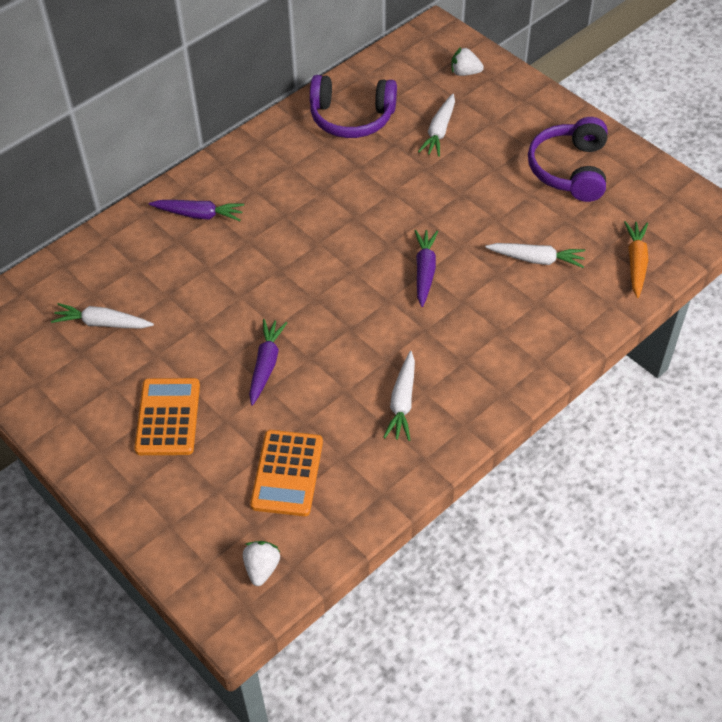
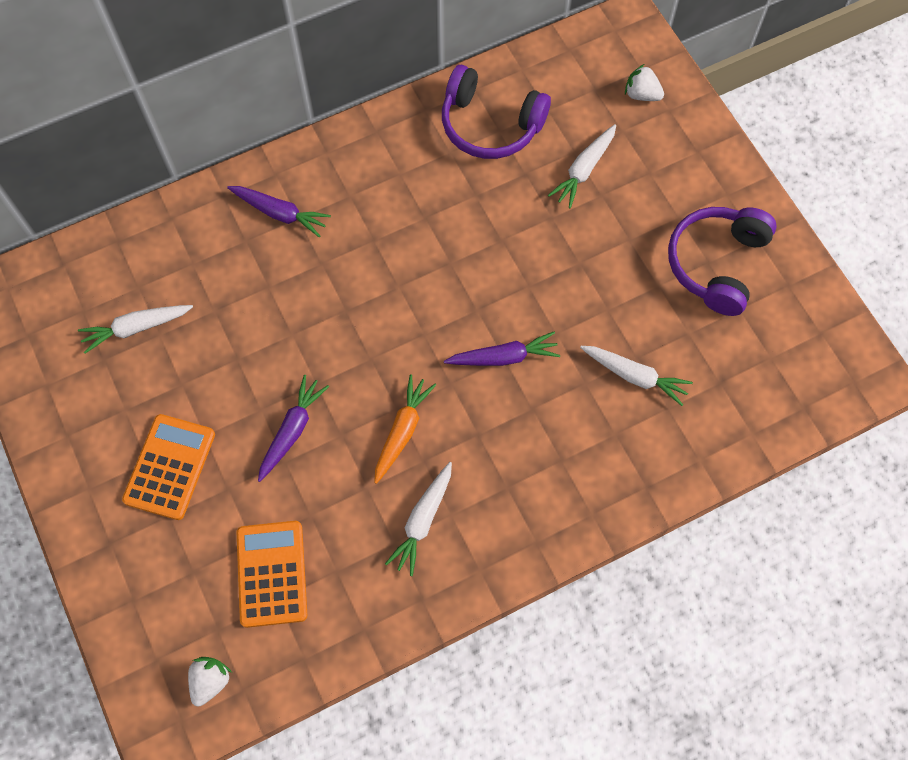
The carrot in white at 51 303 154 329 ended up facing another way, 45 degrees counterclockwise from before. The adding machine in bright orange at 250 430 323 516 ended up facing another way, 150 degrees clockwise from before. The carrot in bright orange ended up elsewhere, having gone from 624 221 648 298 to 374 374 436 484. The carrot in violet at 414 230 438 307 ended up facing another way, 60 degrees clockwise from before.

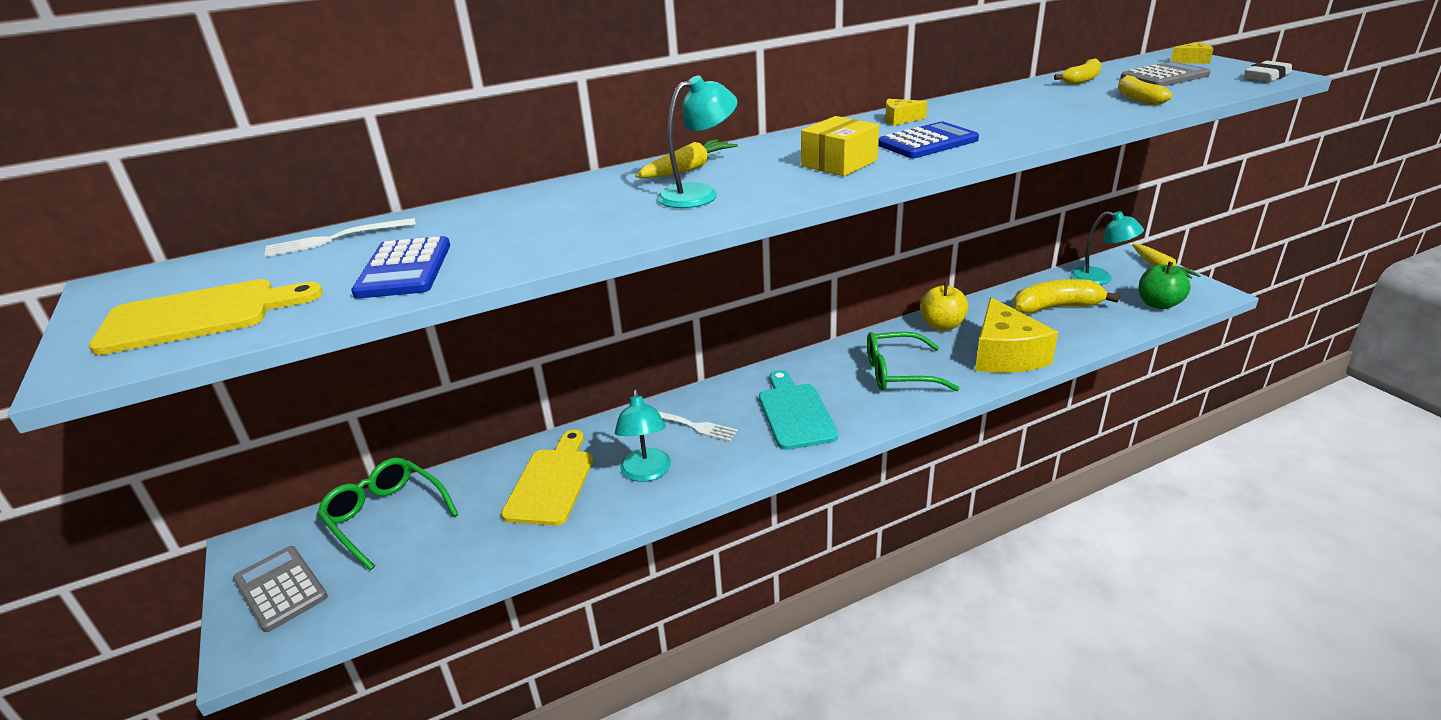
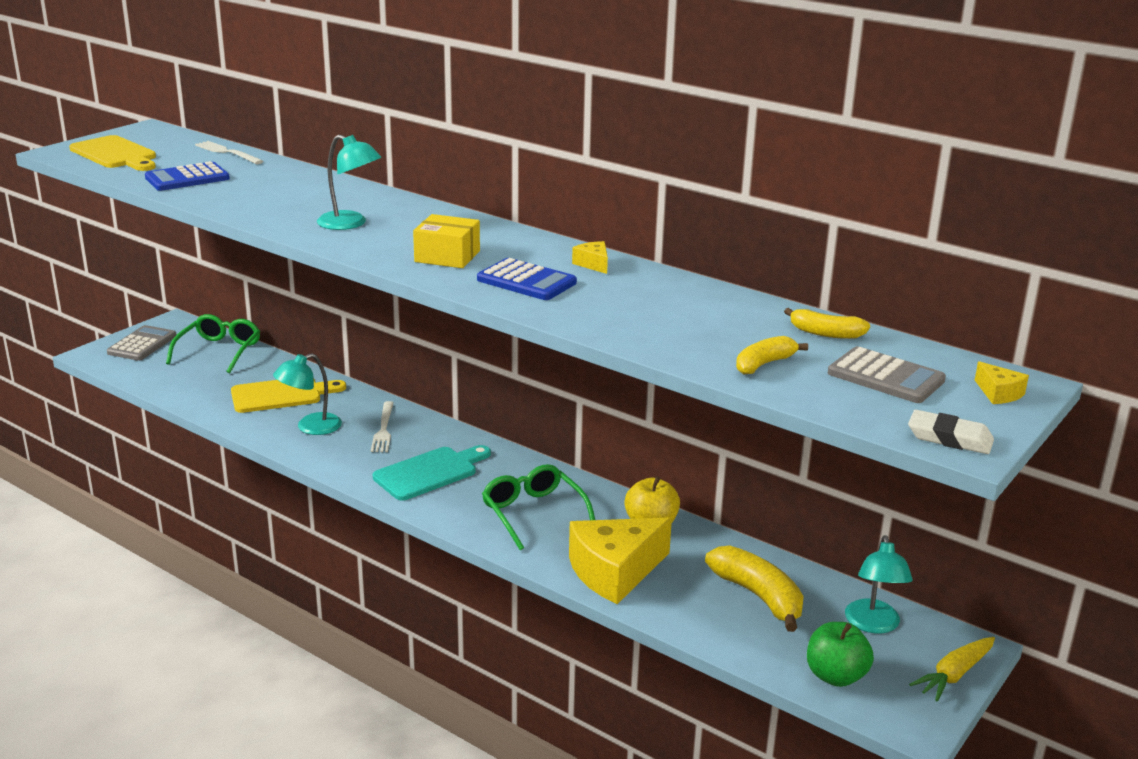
The second view lost the carrot in yellow at 635 139 738 178.

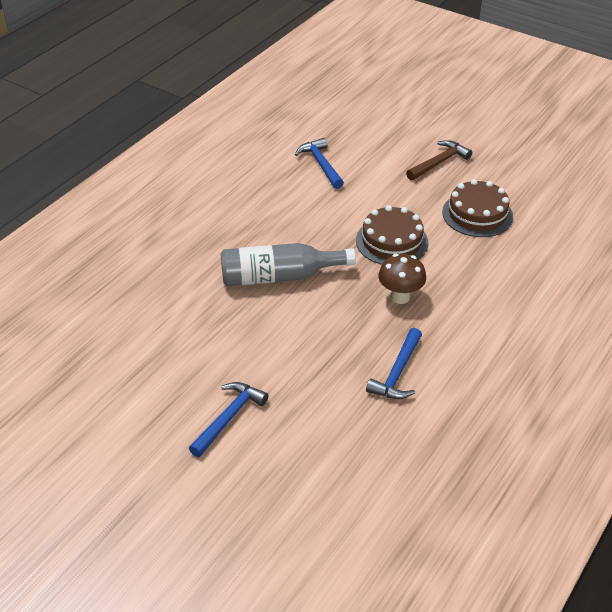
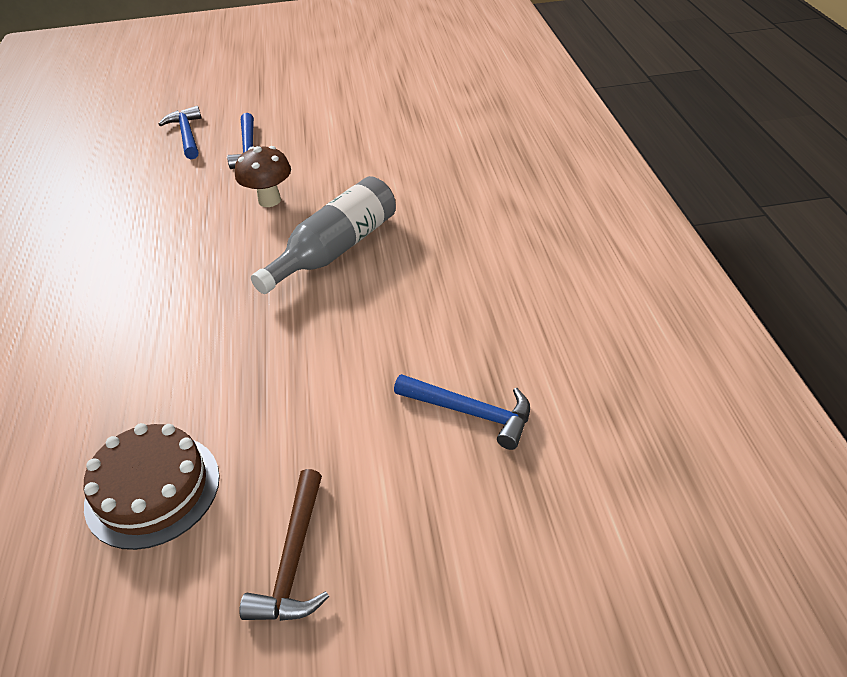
The carpenter's hammer in cobalt ended up elsewhere, having gone from 366 328 422 399 to 158 106 202 159. The mushroom in dark brown ended up elsewhere, having gone from 378 254 426 304 to 235 146 291 207. The second view lost the cake in dark brown at 356 205 429 265.

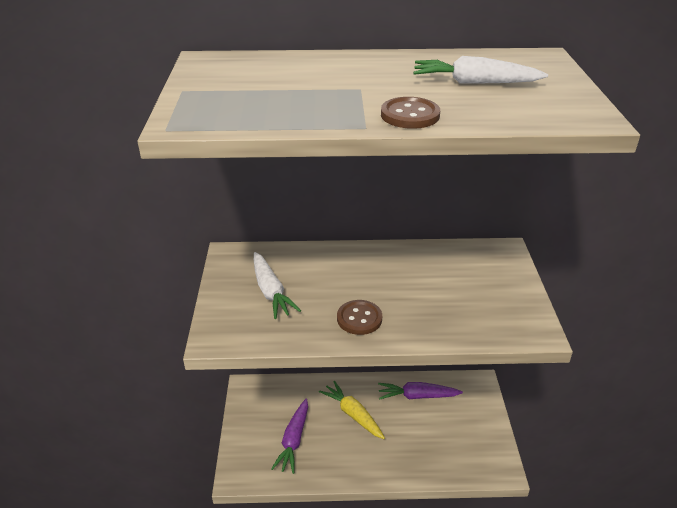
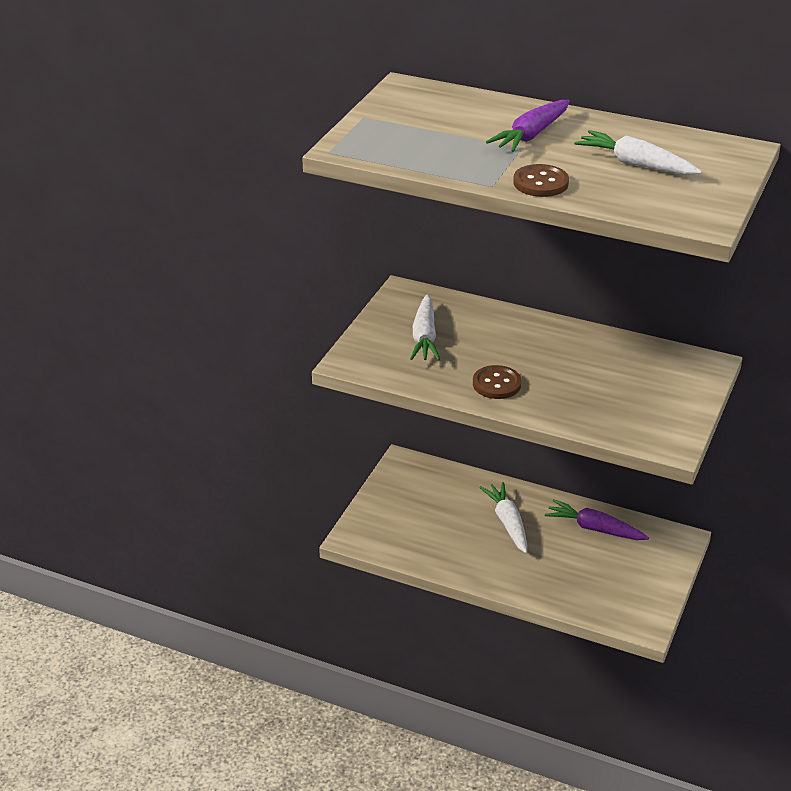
What was the carrot in yellow at 319 381 385 439 turned into the carrot in white at 479 482 527 553. The carrot in violet ended up elsewhere, having gone from 271 399 308 474 to 486 100 570 152.

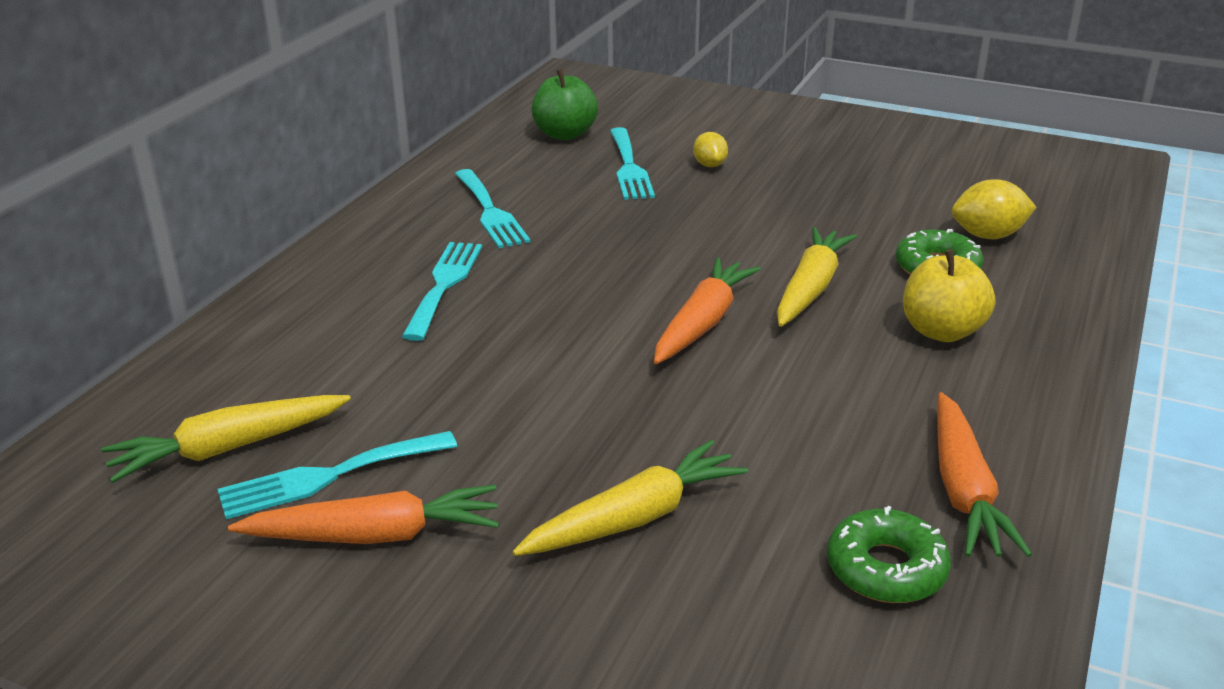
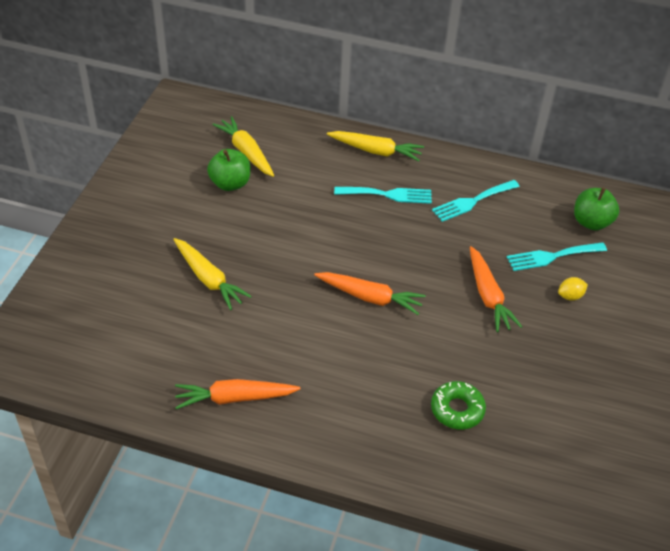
Where the fork in aqua stood at 218 431 457 519, the apple fruit in leaf-green came to stand at 207 149 250 191. The carrot in yellow ended up elsewhere, having gone from 777 227 857 327 to 327 131 424 161. The carrot in bright orange ended up elsewhere, having gone from 228 485 499 544 to 470 246 522 332. The second view lost the glazed donut in leaf-green at 827 506 951 603. The second view lost the apple fruit in yellow at 903 249 995 342. The second view lost the citrus fruit in yellow at 952 179 1037 239.

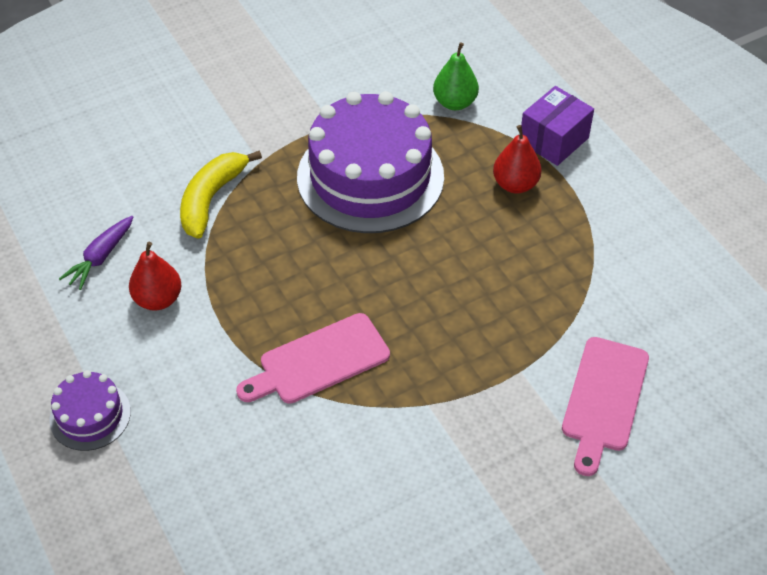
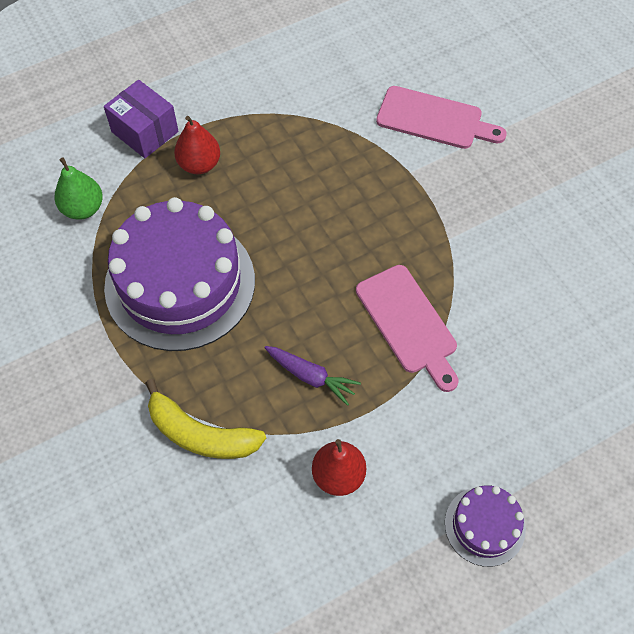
The carrot in violet ended up elsewhere, having gone from 59 216 133 290 to 264 346 361 406.

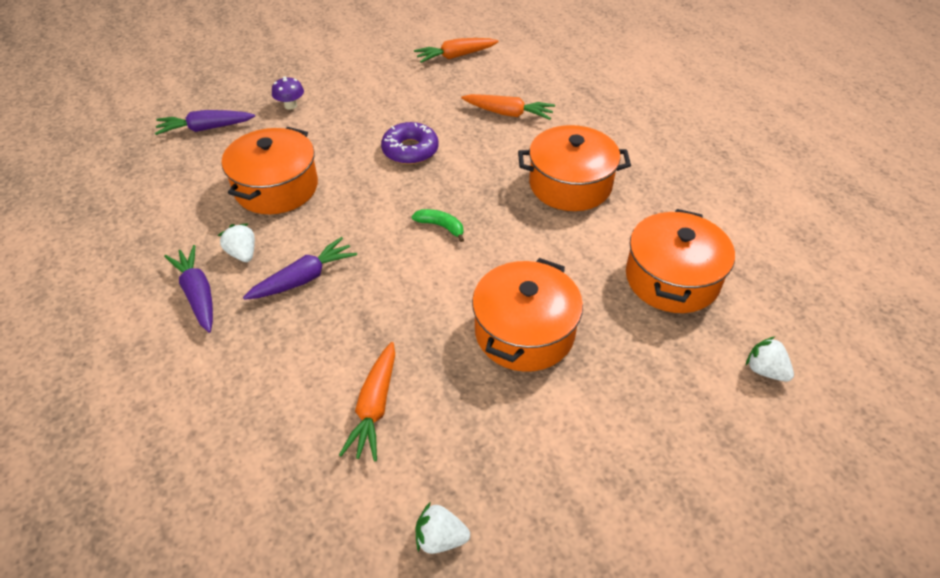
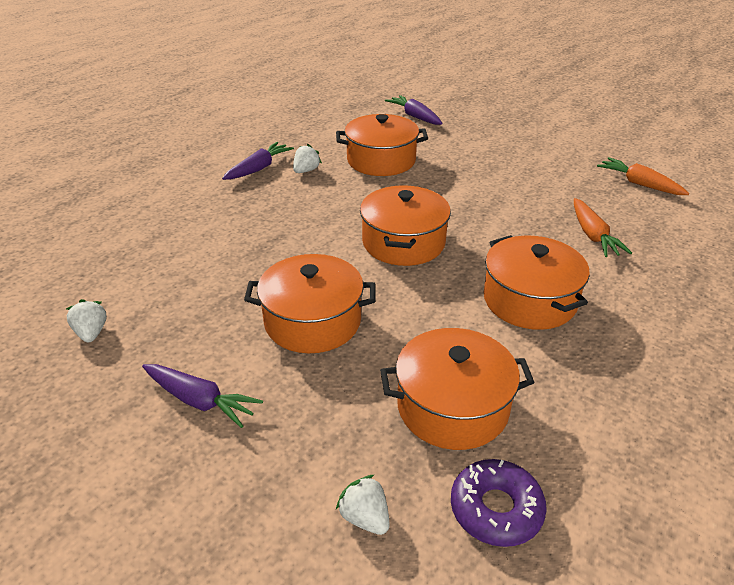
The carrot in violet ended up elsewhere, having gone from 243 237 357 300 to 142 364 263 428. The berry in white at 746 336 794 382 ended up facing another way, 60 degrees counterclockwise from before. Where the toy banana in leaf-green stood at 412 209 464 242, the stockpot in bright orange came to stand at 360 185 451 266. The glazed donut in violet ended up elsewhere, having gone from 381 122 439 165 to 451 459 547 547. The second view lost the mushroom in violet at 272 77 304 110. The second view lost the carrot in bright orange at 339 342 395 461.

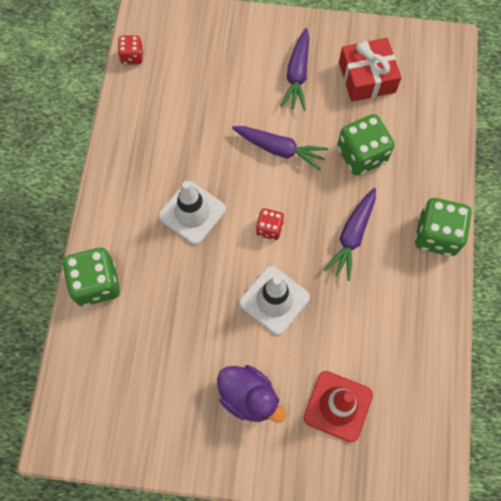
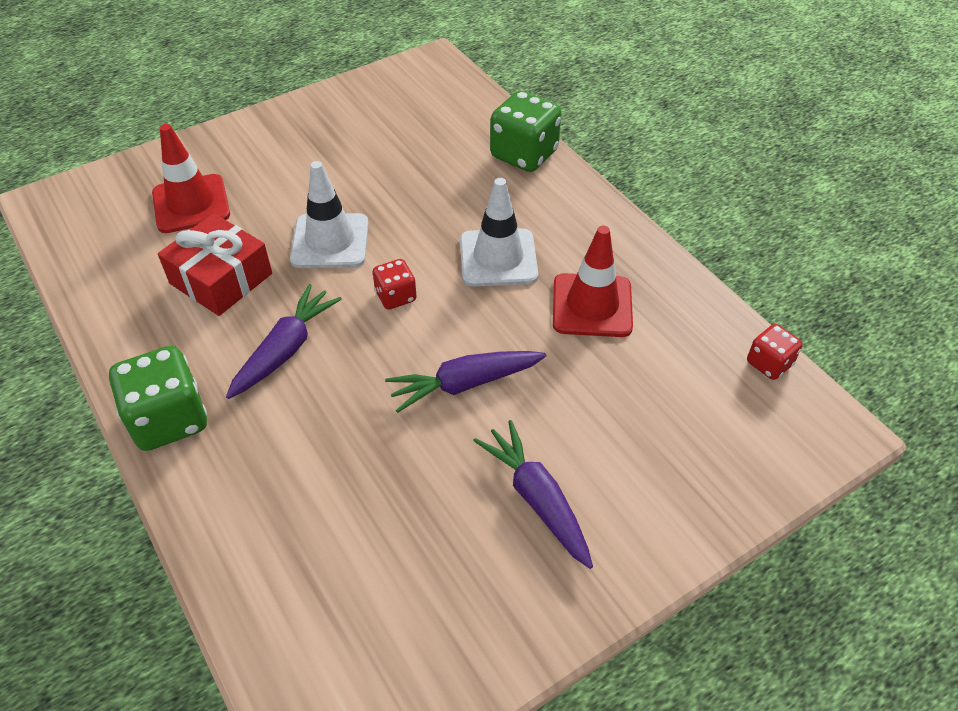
The gift in crimson ended up elsewhere, having gone from 339 38 402 102 to 158 213 272 316. The carrot in violet at 324 188 376 281 ended up facing another way, 45 degrees clockwise from before. The second view gained the road cone in crimson at 553 226 633 337. The second view lost the duck in violet at 217 365 286 422. The second view lost the game die in leaf-green at 337 114 395 176.

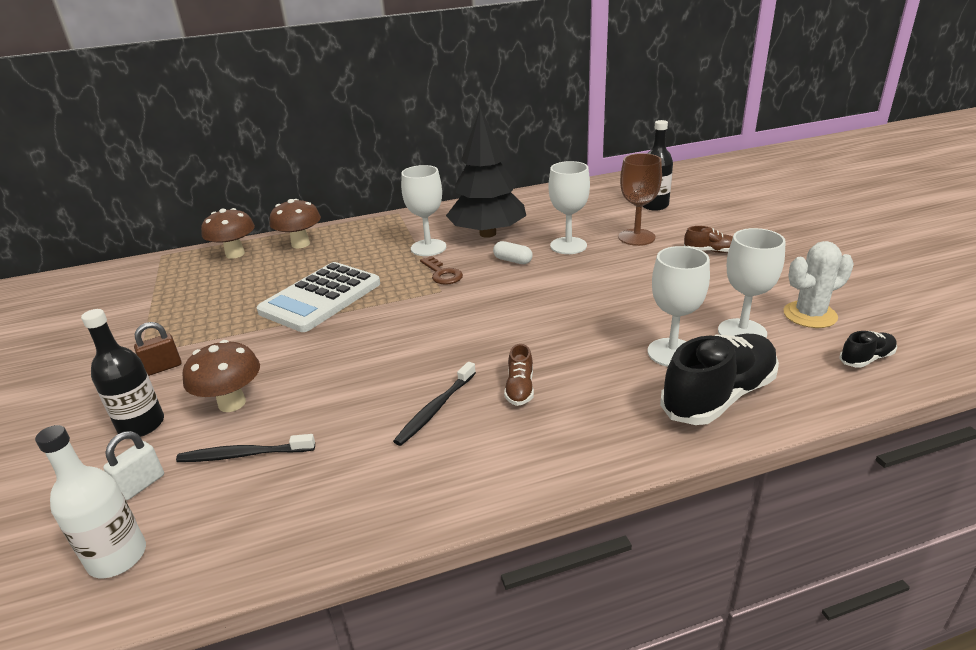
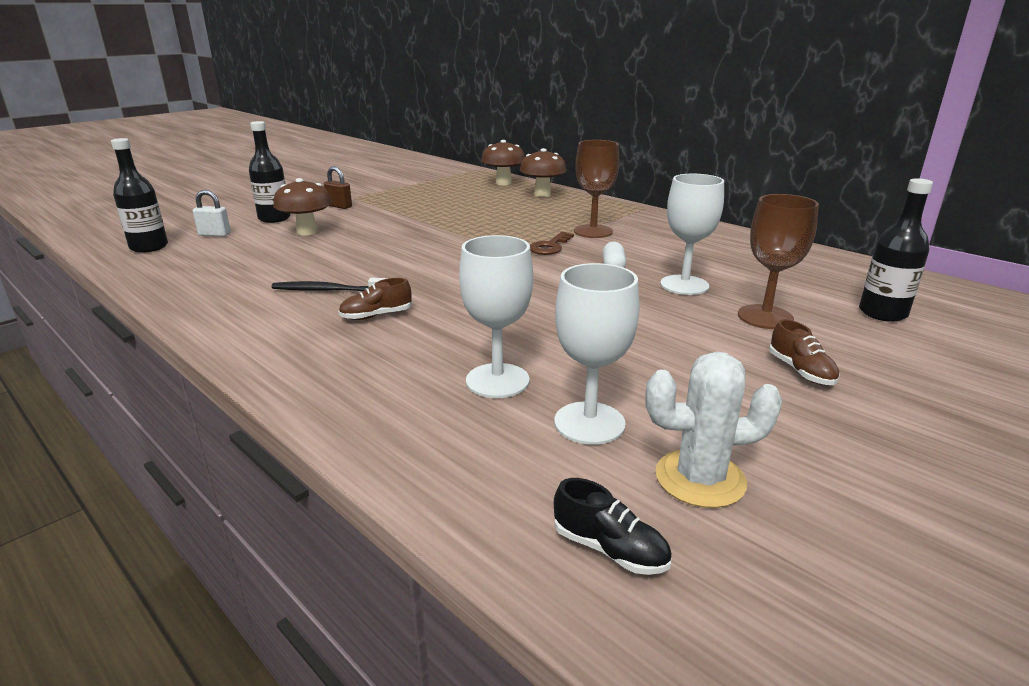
What was the drink bottle in white at 35 425 146 578 turned into the drink bottle in jet-black at 111 138 168 253. What was the wine glass in white at 401 165 446 256 turned into the wine glass in dark brown at 574 140 619 238. The cactus in white at 783 241 854 328 ended up facing another way, 45 degrees counterclockwise from before. The second view lost the tooth brush in jet-black at 176 434 315 462. The second view lost the adding machine in white at 257 262 380 332. The second view lost the fir tree in jet-black at 446 108 526 238. The second view lost the lace-up shoe in jet-black at 660 334 779 425.

